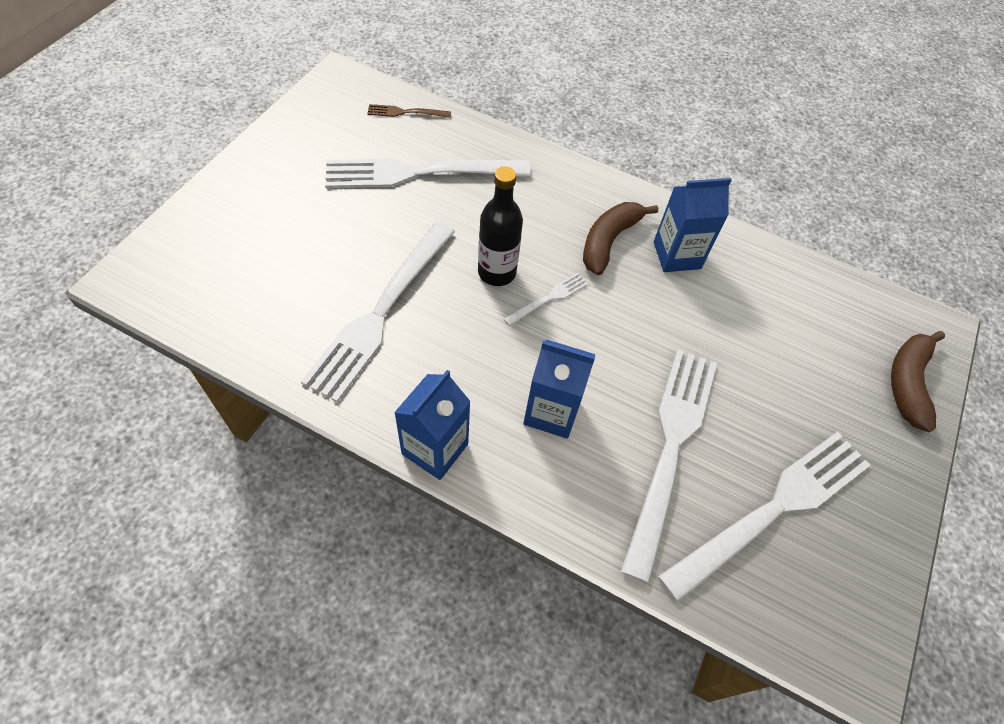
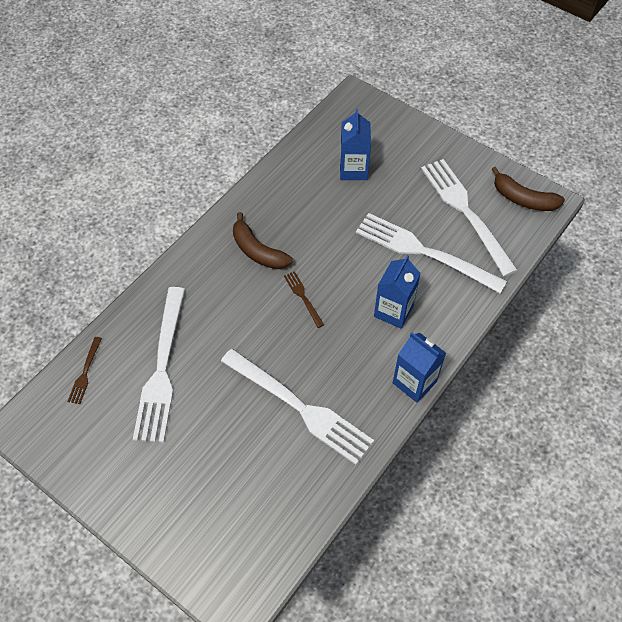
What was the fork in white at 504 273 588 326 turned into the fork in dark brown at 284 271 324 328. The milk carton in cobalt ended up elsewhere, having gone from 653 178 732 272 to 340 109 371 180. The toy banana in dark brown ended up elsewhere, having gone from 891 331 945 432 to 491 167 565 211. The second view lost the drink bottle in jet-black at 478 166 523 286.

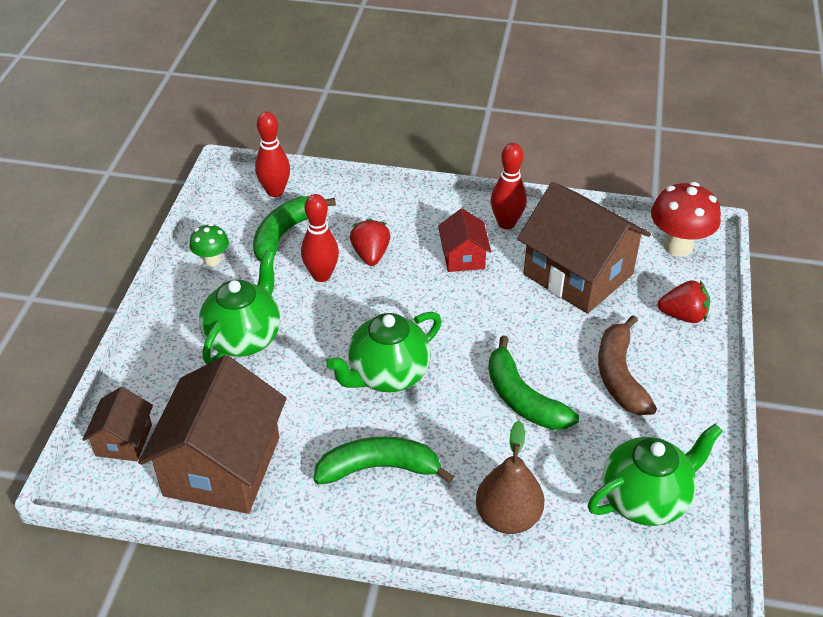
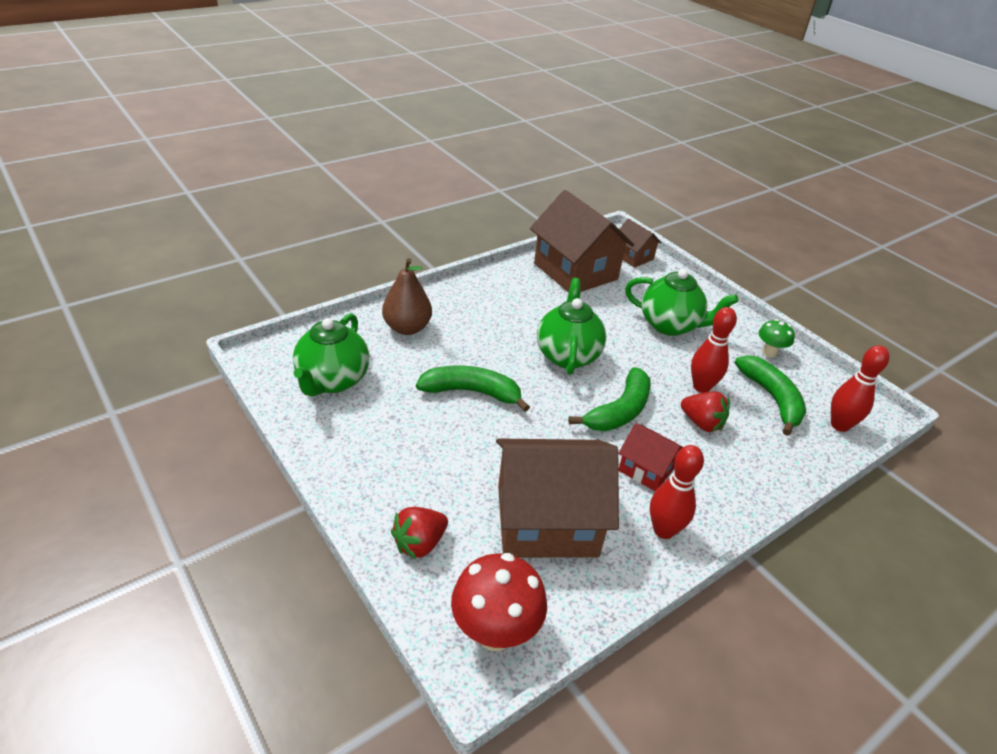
The toy banana in leaf-green ended up elsewhere, having gone from 313 436 454 485 to 568 367 651 431. The tea pot in leaf-green at 199 250 280 365 ended up facing another way, 45 degrees counterclockwise from before. The second view lost the toy banana in dark brown at 598 315 657 415.

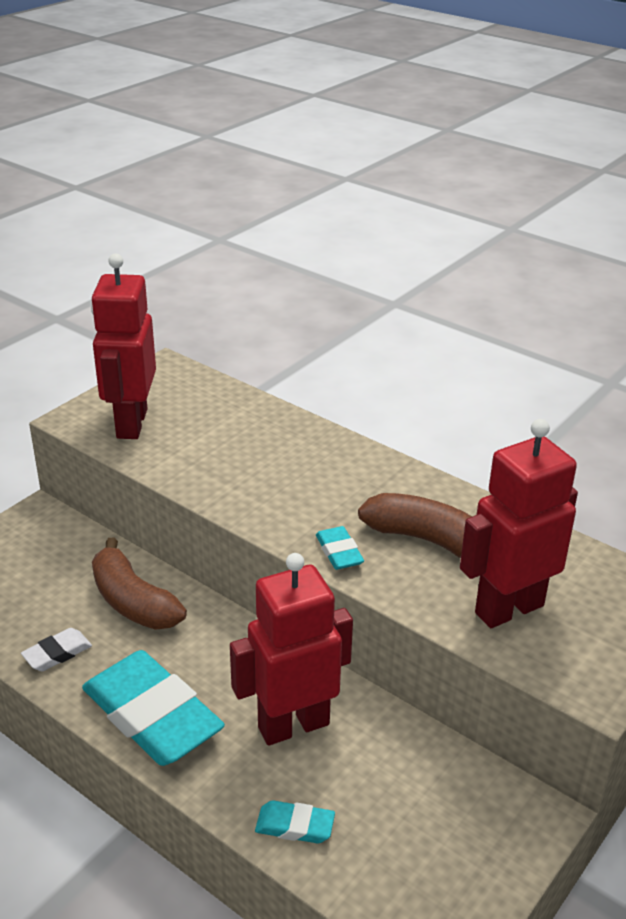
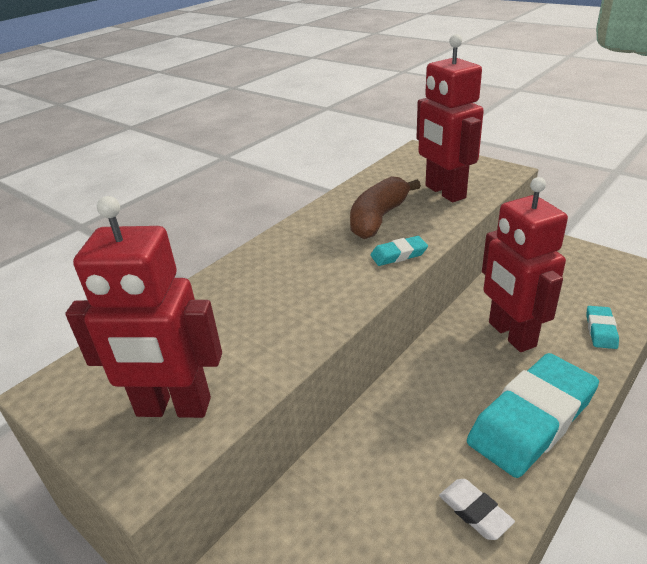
The second view lost the toy banana in dark brown at 92 538 187 630.

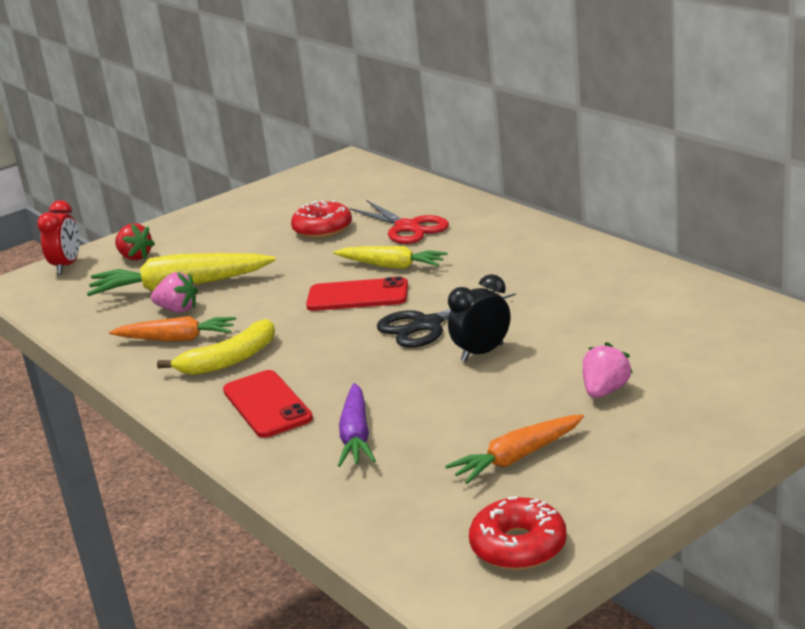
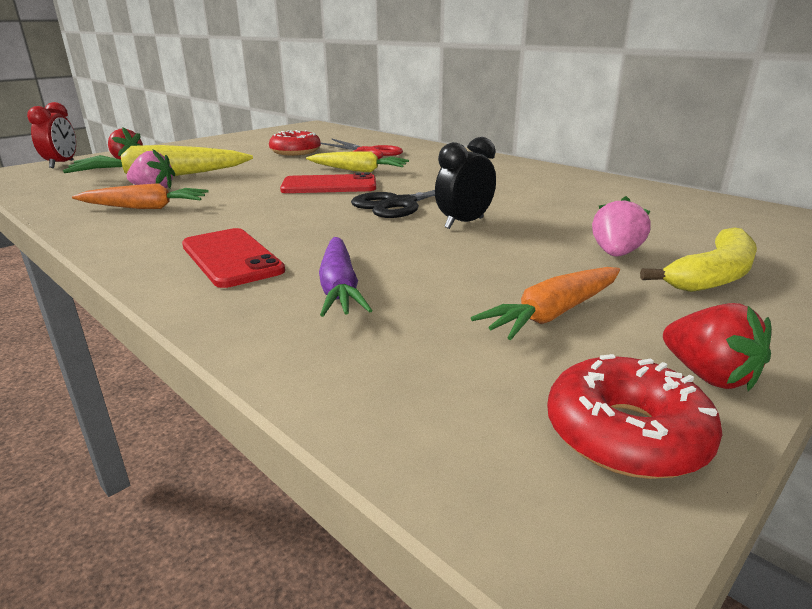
The toy banana in yellow ended up elsewhere, having gone from 157 319 275 375 to 640 227 757 292. The second view gained the berry in crimson at 663 303 771 391.

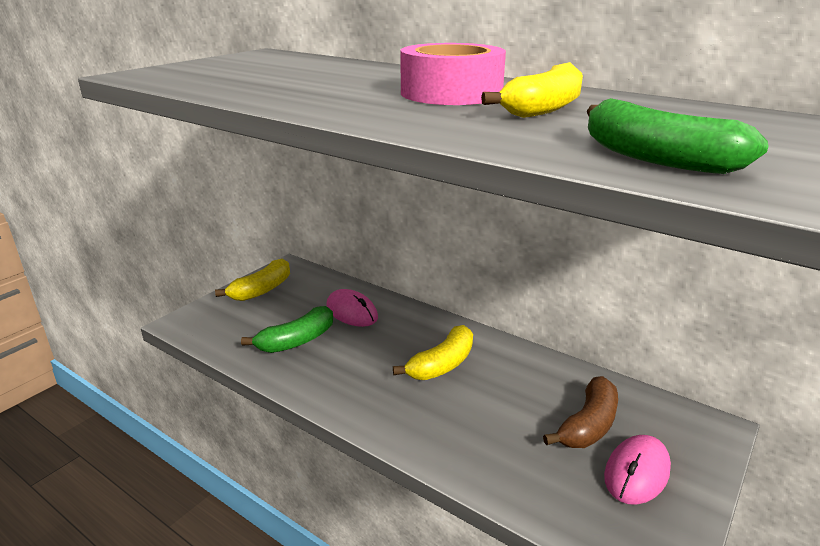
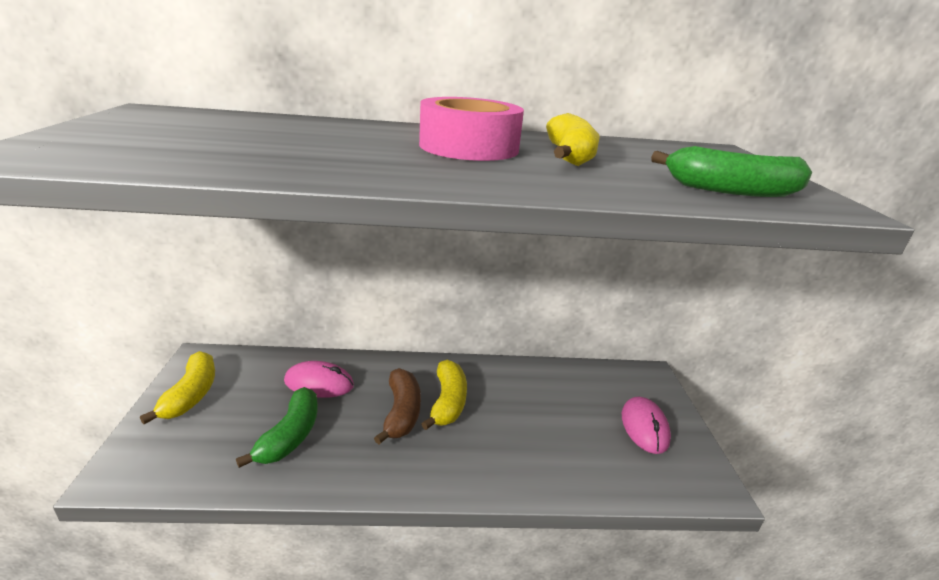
The toy banana in dark brown ended up elsewhere, having gone from 543 376 618 448 to 374 368 421 444.

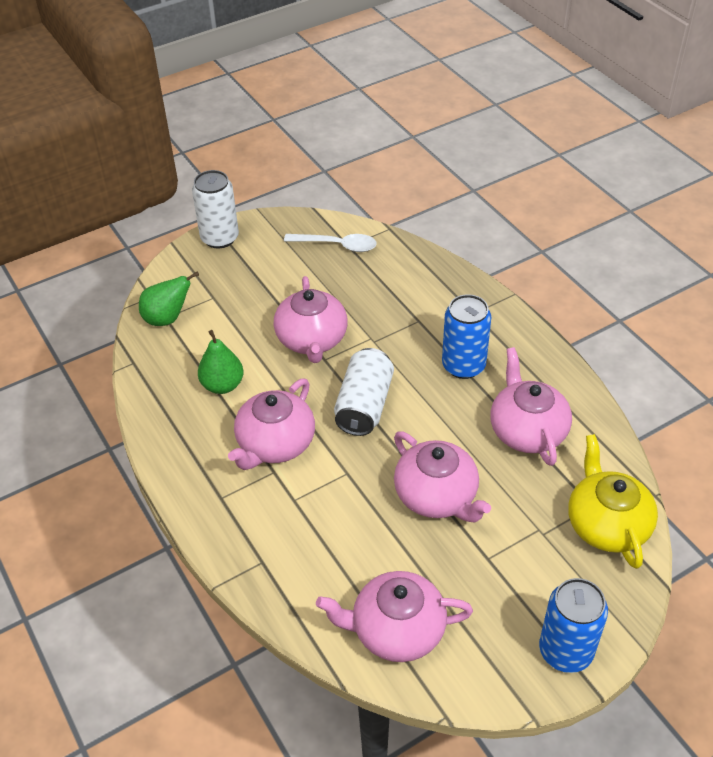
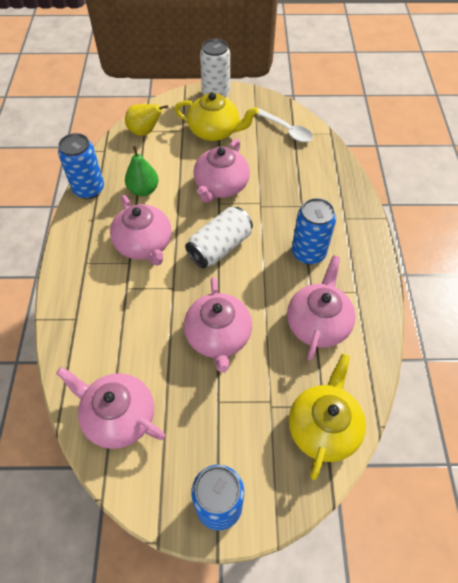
The second view gained the soda can in cobalt at 58 133 104 199. The tea pot in rosy at 228 379 315 470 ended up facing another way, 90 degrees counterclockwise from before. What was the pear fruit in leaf-green at 139 271 199 326 turned into the pear fruit in yellow at 125 104 168 136. The second view gained the tea pot in yellow at 174 92 259 141.

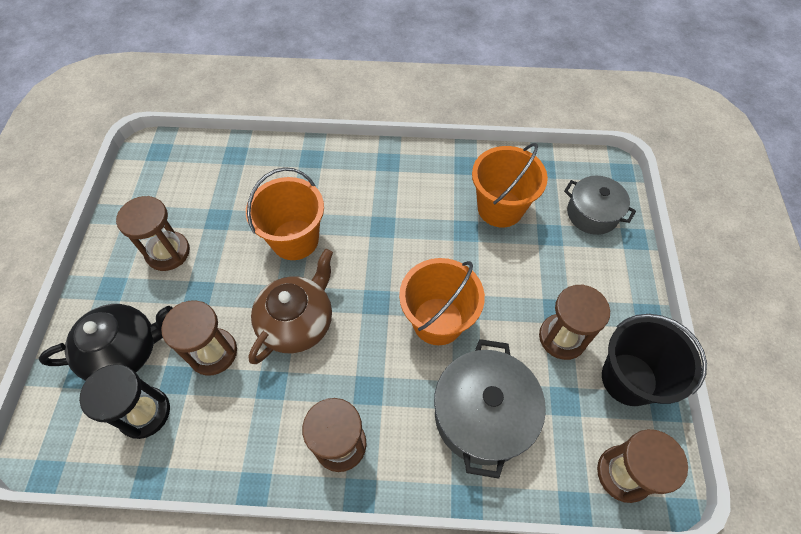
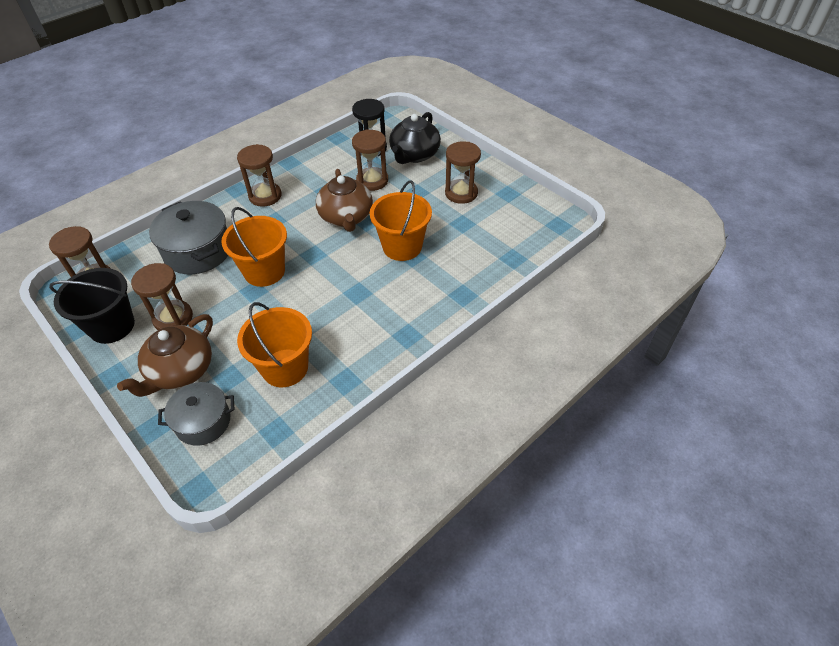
The second view gained the tea pot in dark brown at 117 314 213 397.

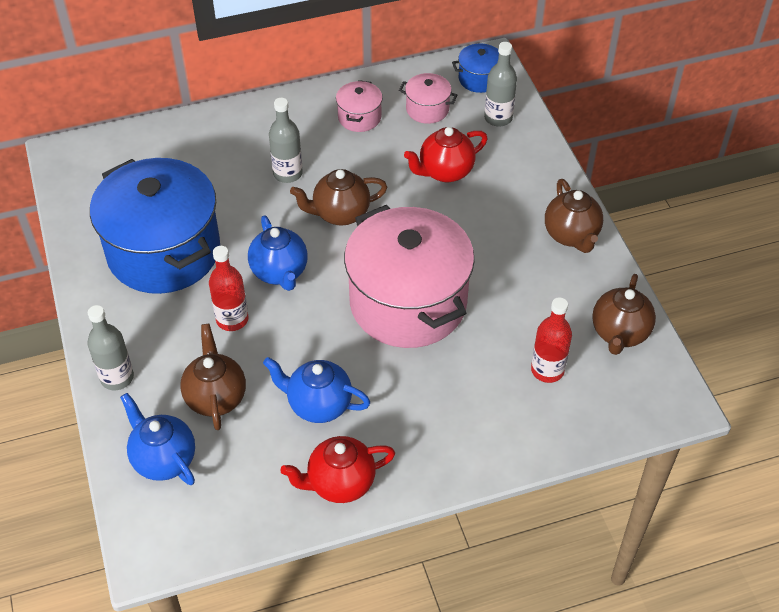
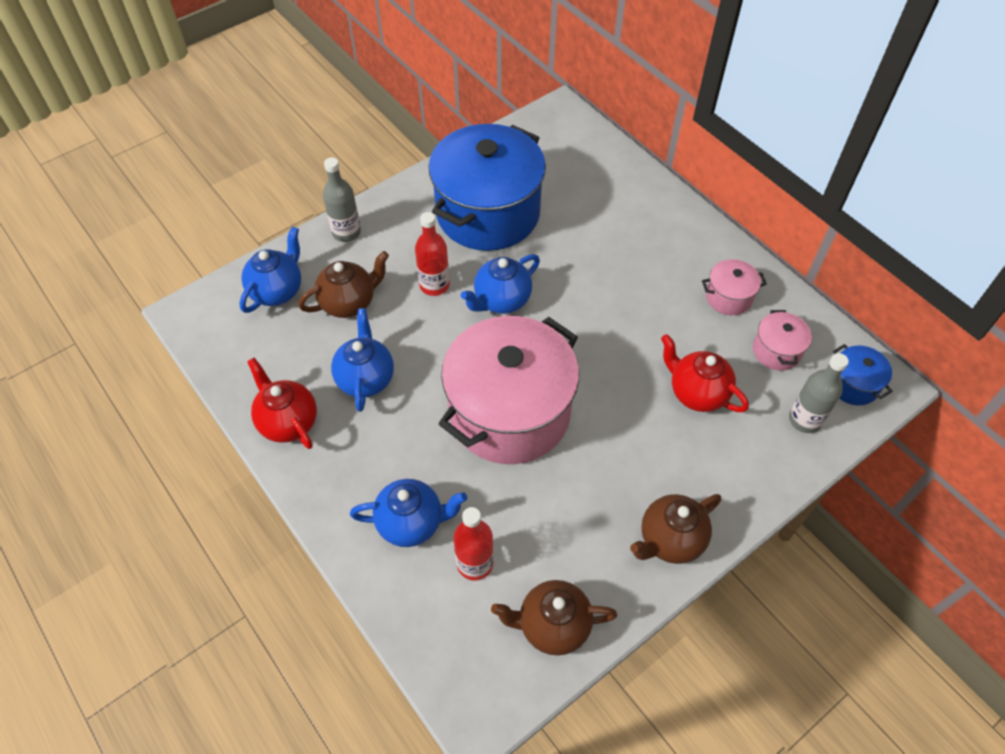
The second view gained the tea pot in cobalt at 350 479 467 547. The second view lost the drink bottle in ash-grey at 269 98 303 183. The second view lost the tea pot in dark brown at 290 169 387 226.

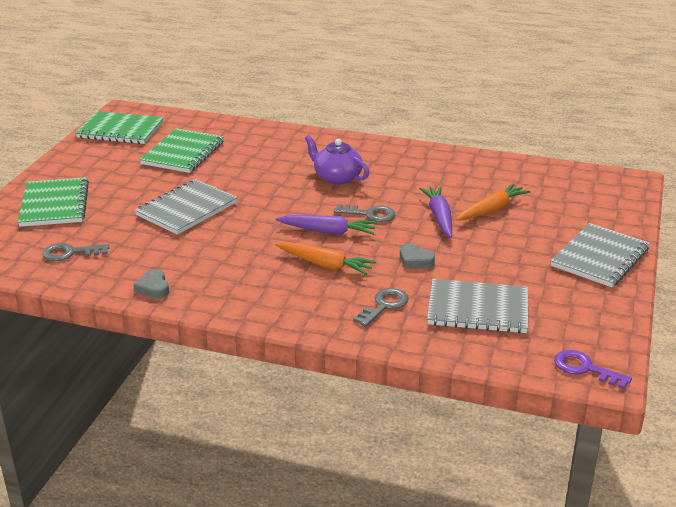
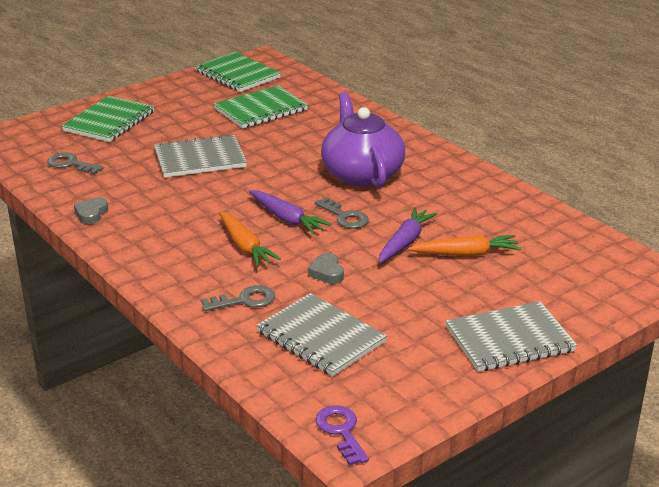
The size of the tea pot in violet at 305 135 369 185 changed by a factor of 1.59.

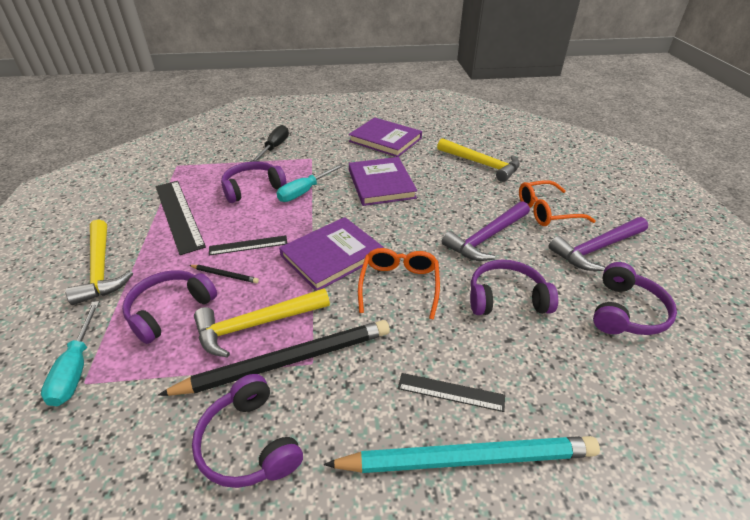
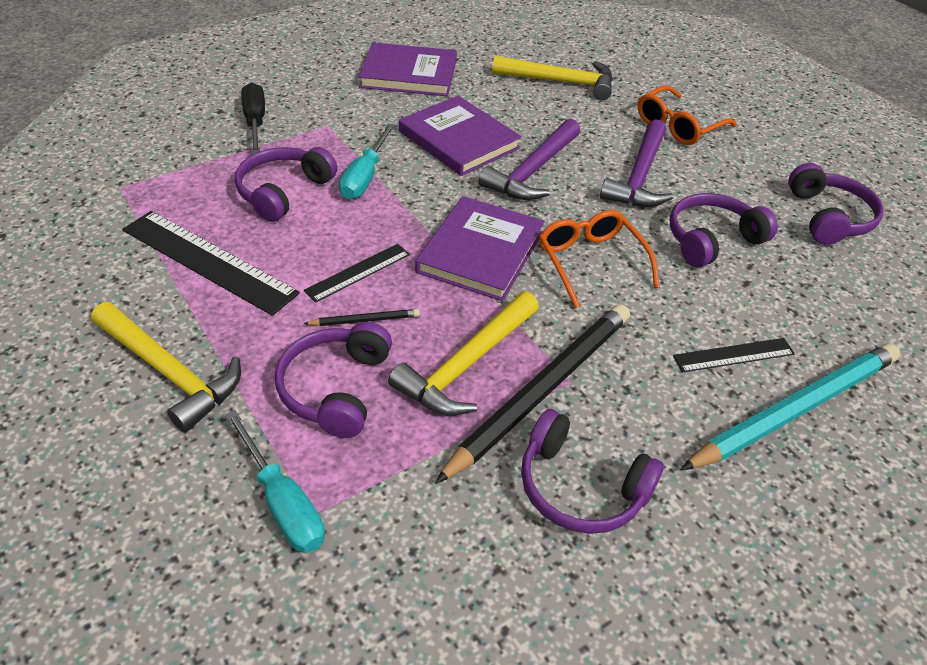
The carpenter's hammer in violet ended up elsewhere, having gone from 548 217 648 271 to 479 119 580 200.

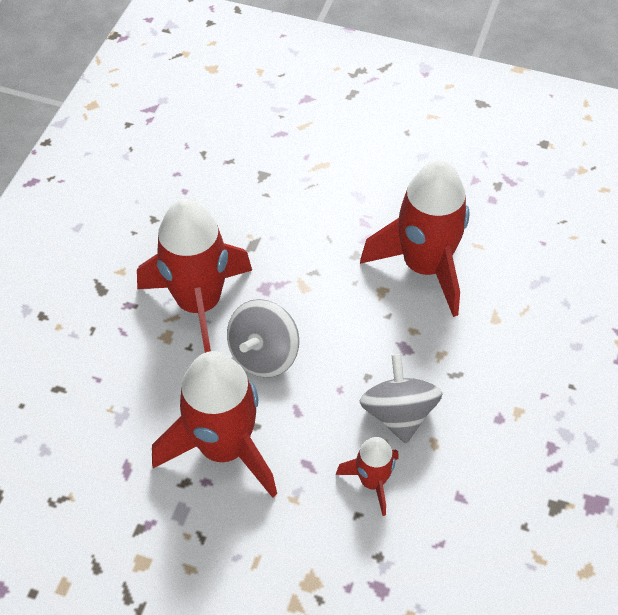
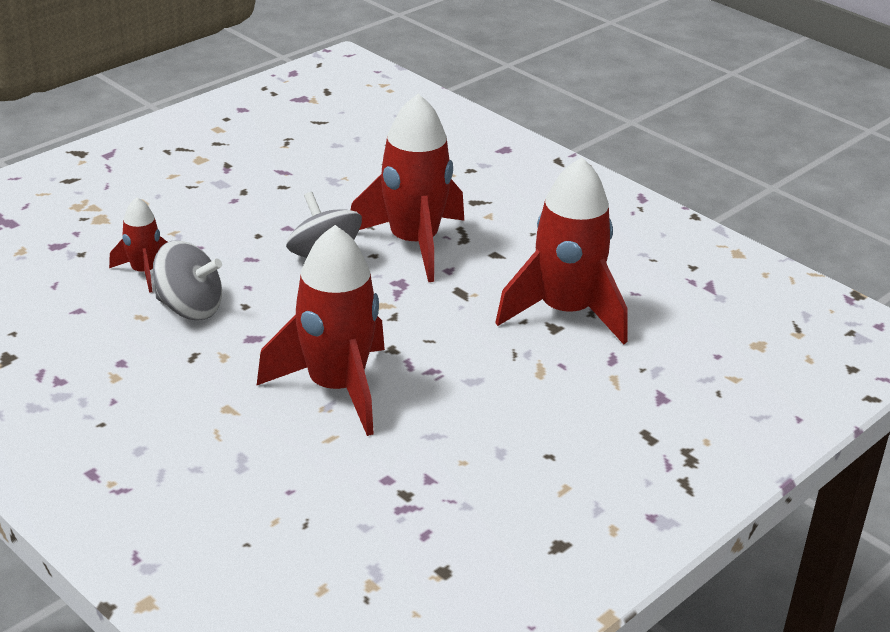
The rocket in crimson ended up elsewhere, having gone from 152 351 277 498 to 495 157 628 345.

